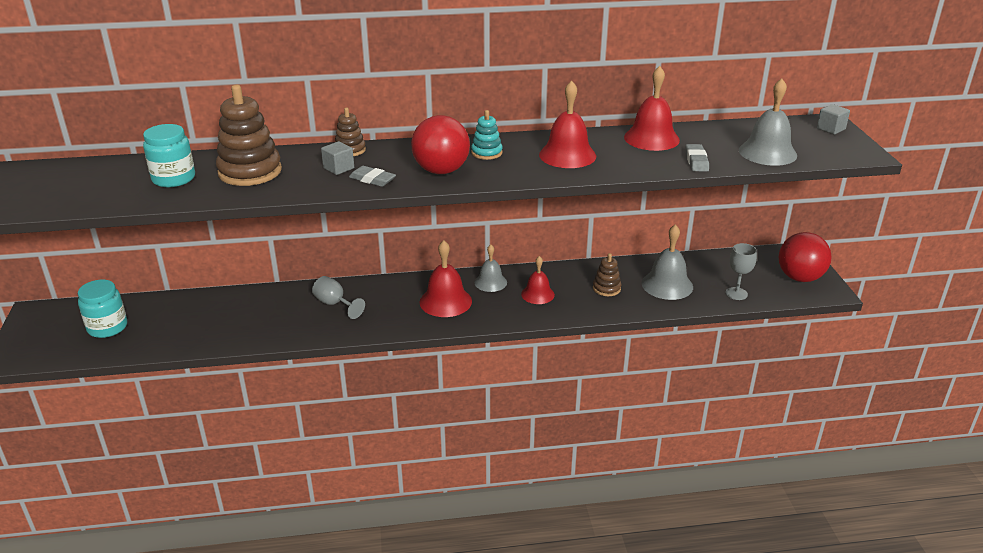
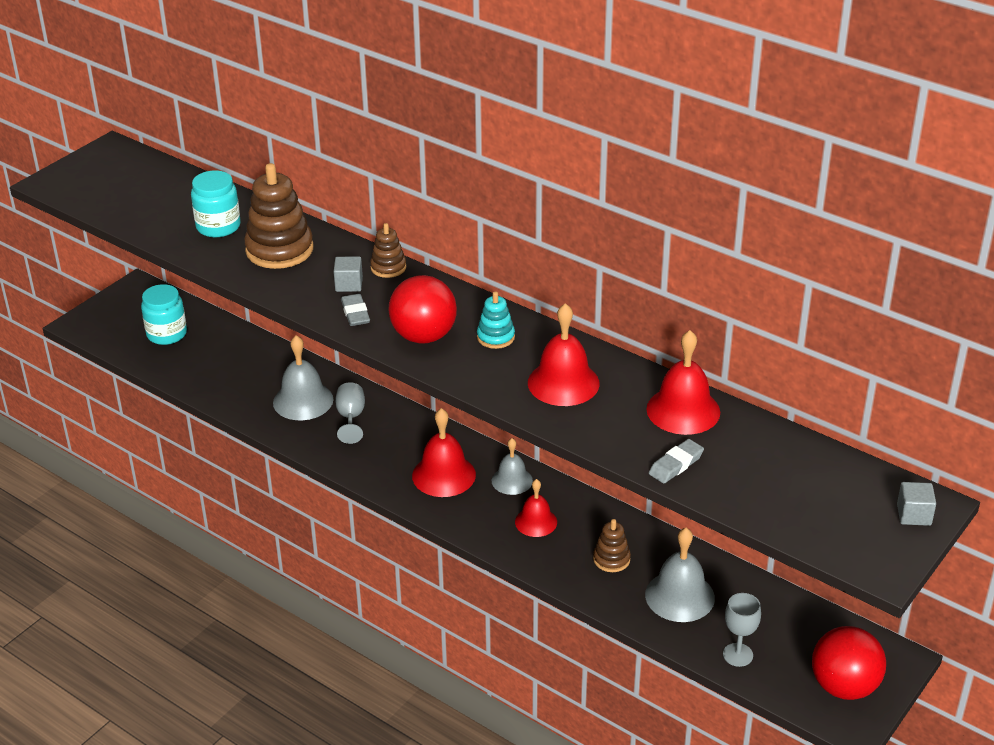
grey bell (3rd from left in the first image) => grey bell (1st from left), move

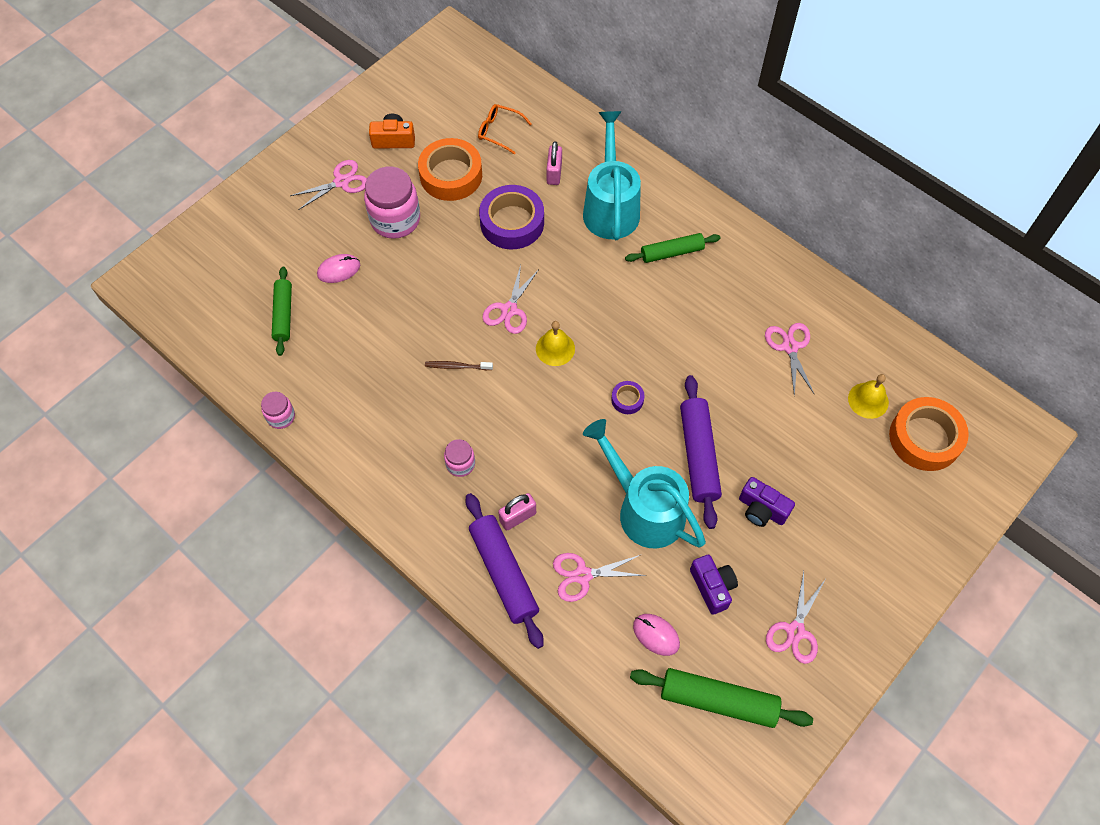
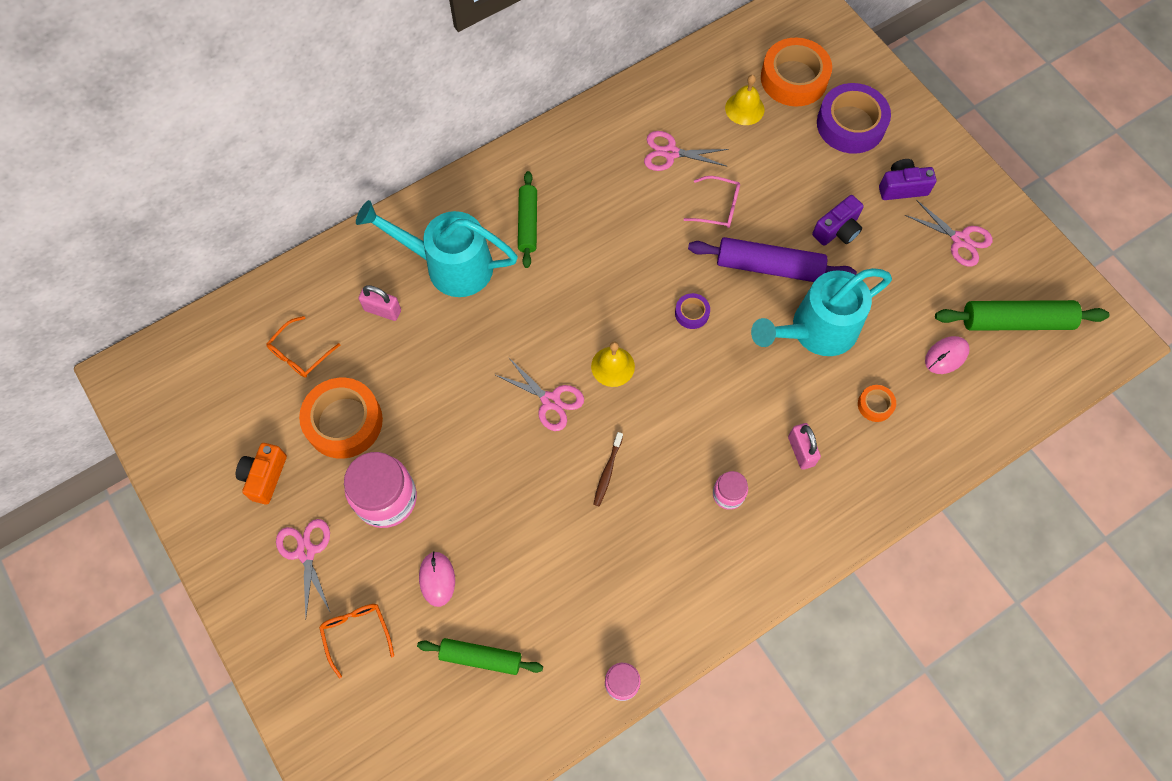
purple rolling pin (1st from left) => nothing
nothing => orange glasses (2nd from left)
nothing => pink glasses
purple tape (1st from left in the first image) => purple tape (2nd from left), move
purple camera (1st from left in the first image) => purple camera (2nd from left), move
pink scissors (3rd from left) => orange tape (3rd from left)
green rolling pin (3rd from left), 60 degrees clockwise

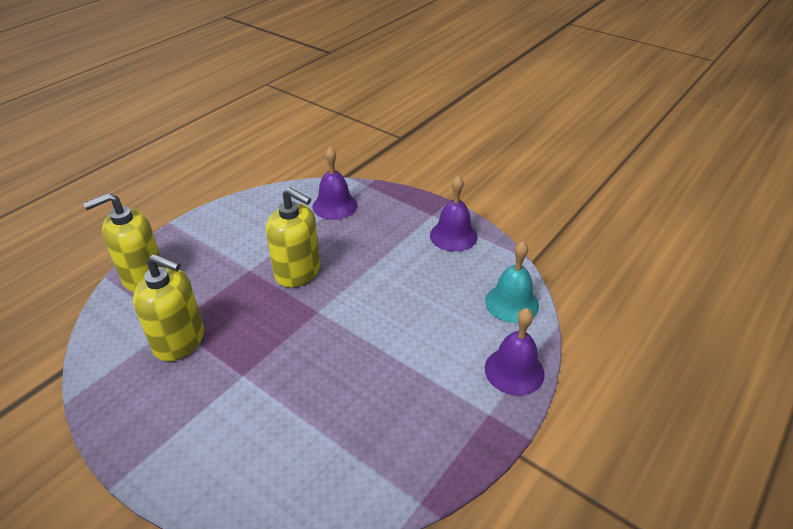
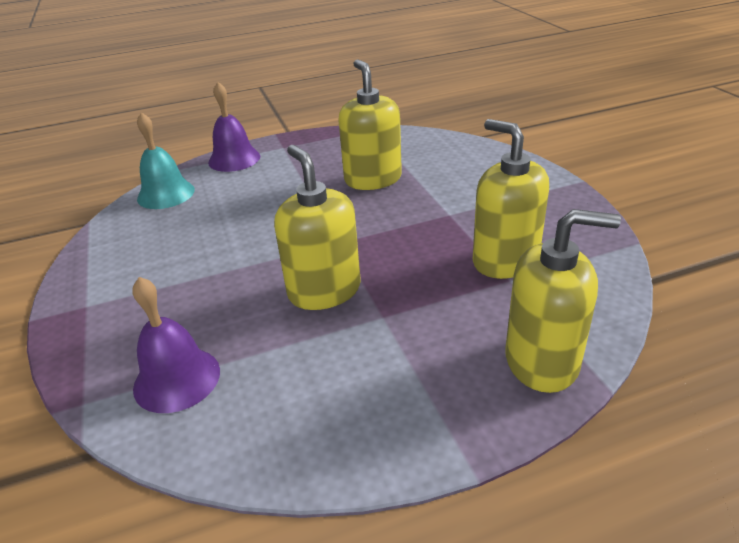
purple bell (2nd from left) => nothing
nothing => yellow soap dispenser (2nd from left)

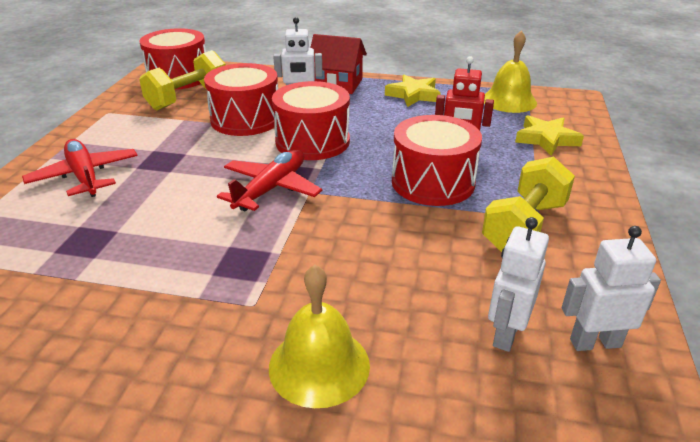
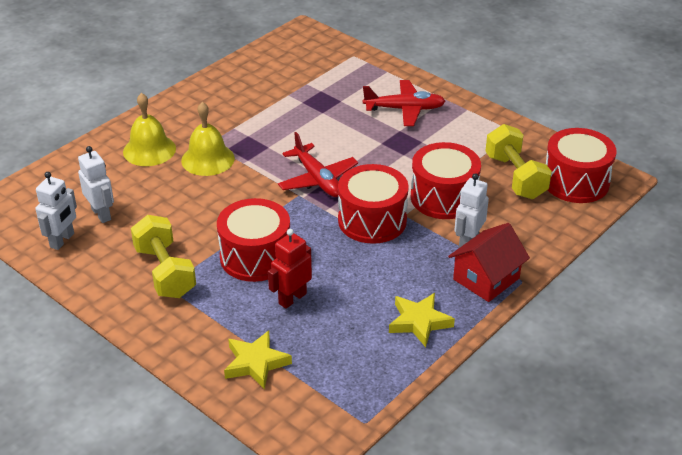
yellow bell (2nd from left), move

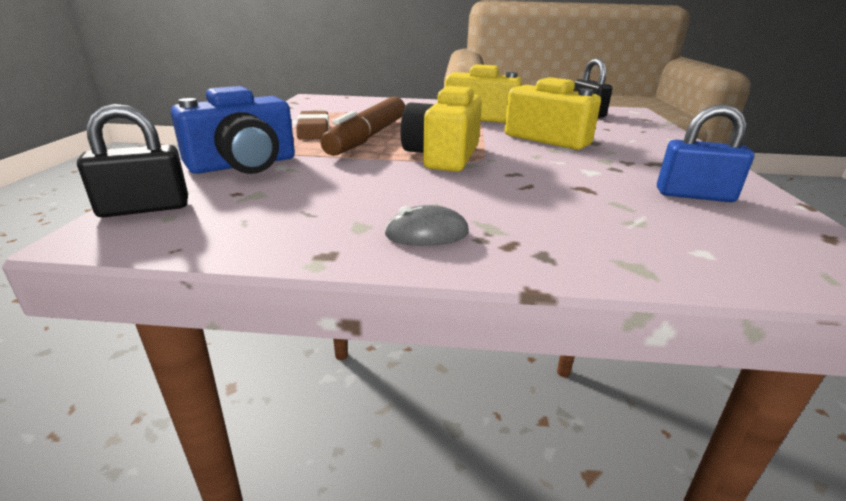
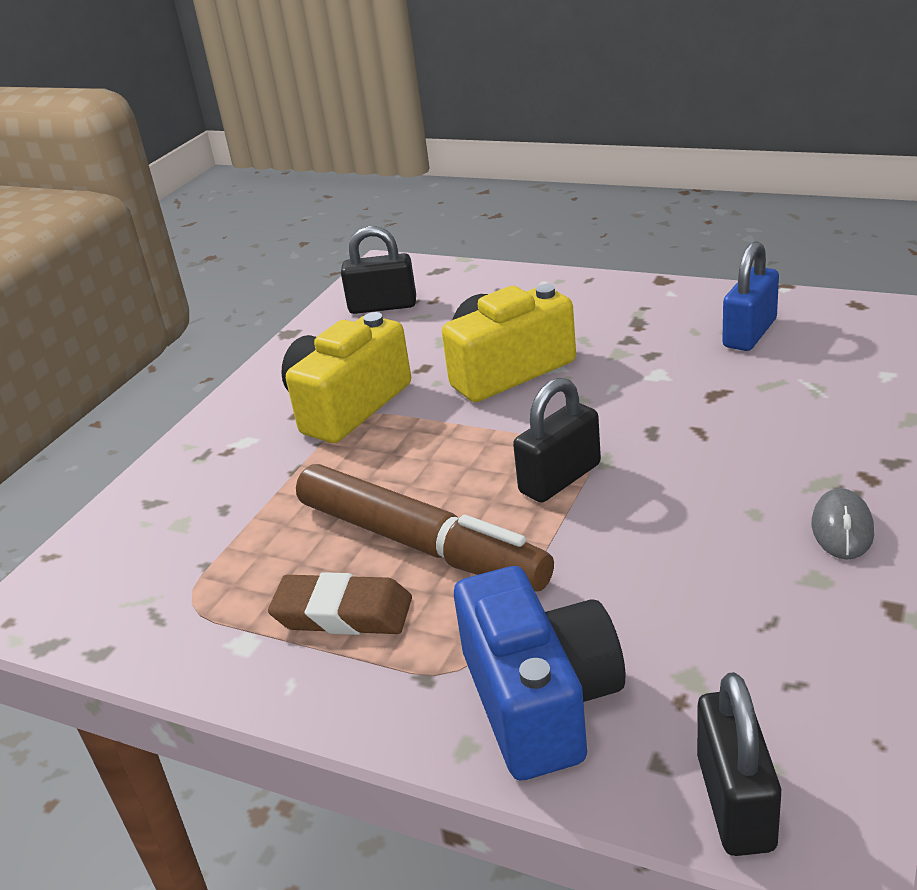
yellow camera (1st from left) => black padlock (2nd from left)

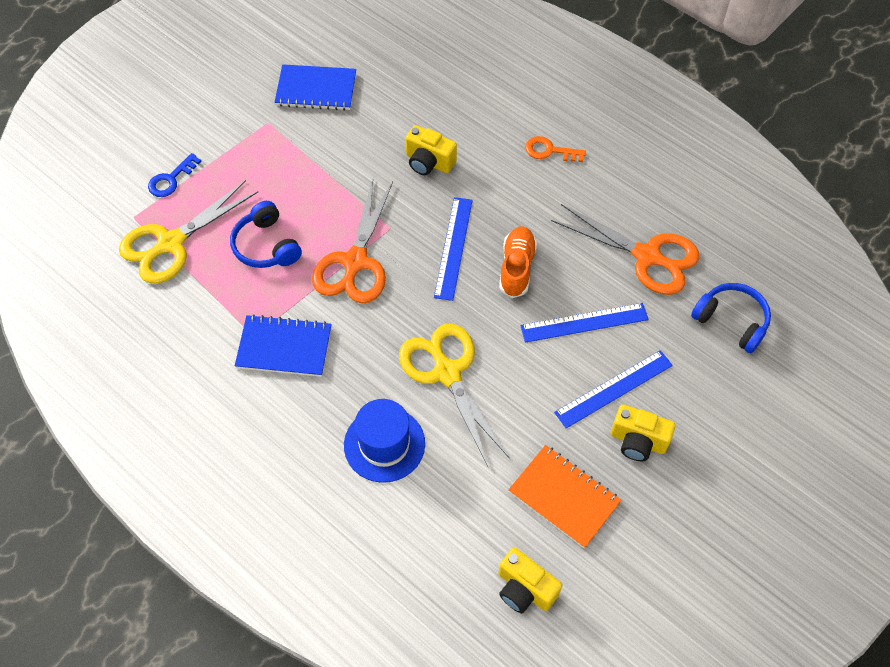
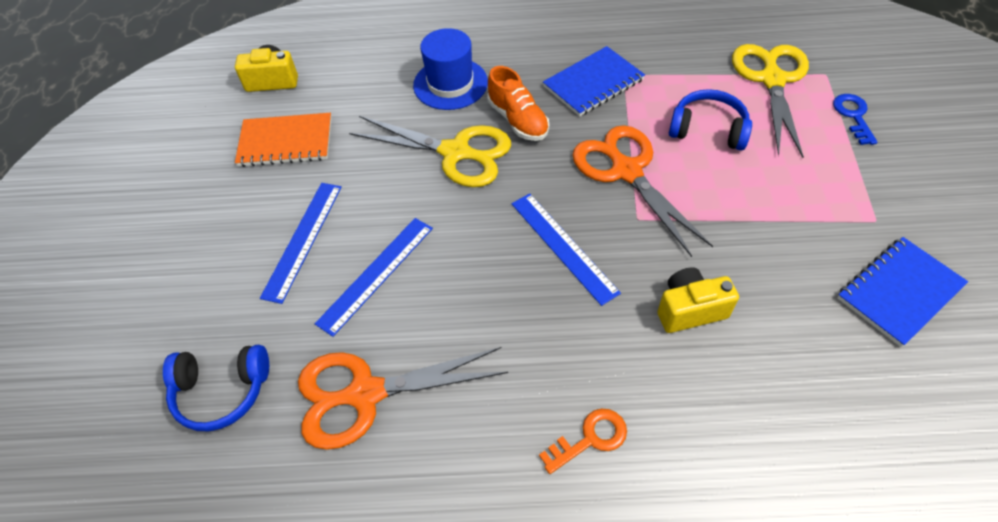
yellow camera (3rd from left) => nothing
orange shoe, move

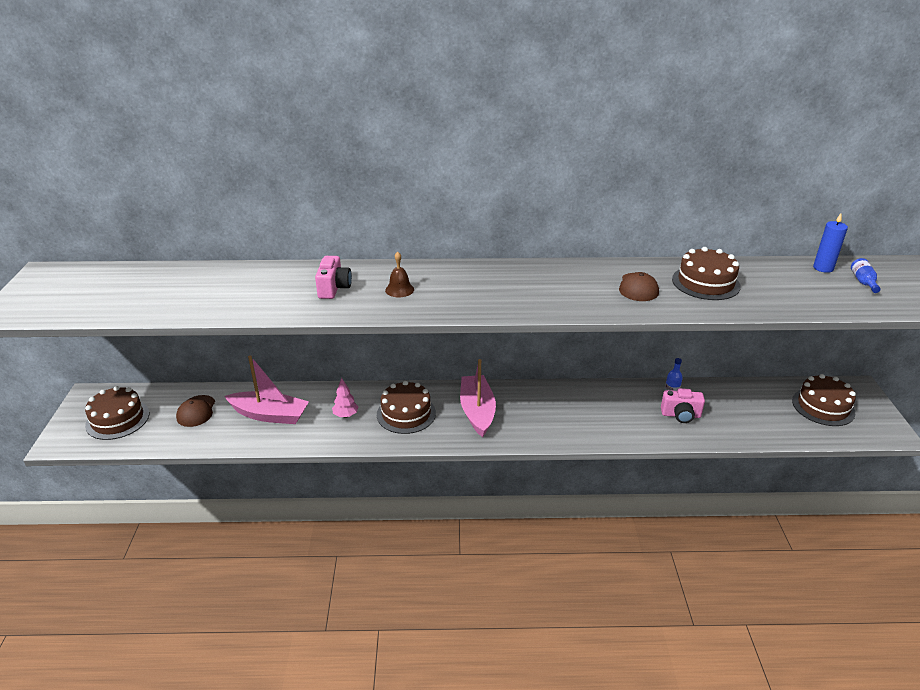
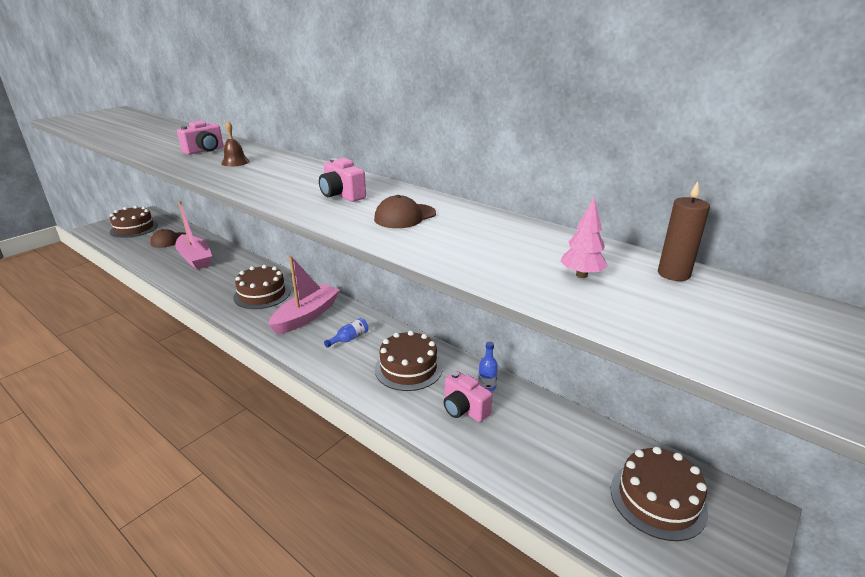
nothing => pink camera (2nd from left)
pink tree, move
brown cake (3rd from left), move
blue bottle (2nd from left in the first image) => blue bottle (1st from left), move
blue candle => brown candle

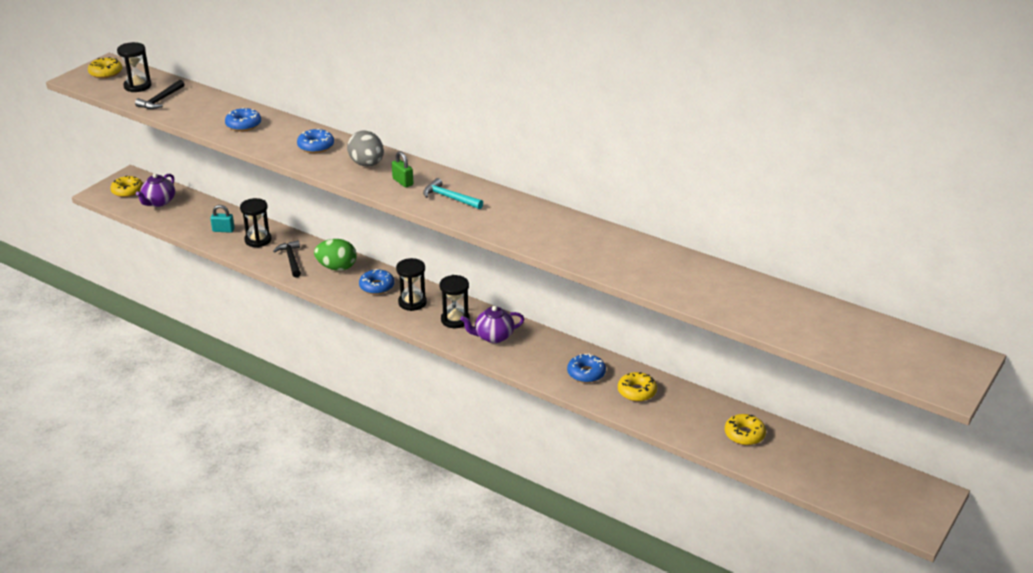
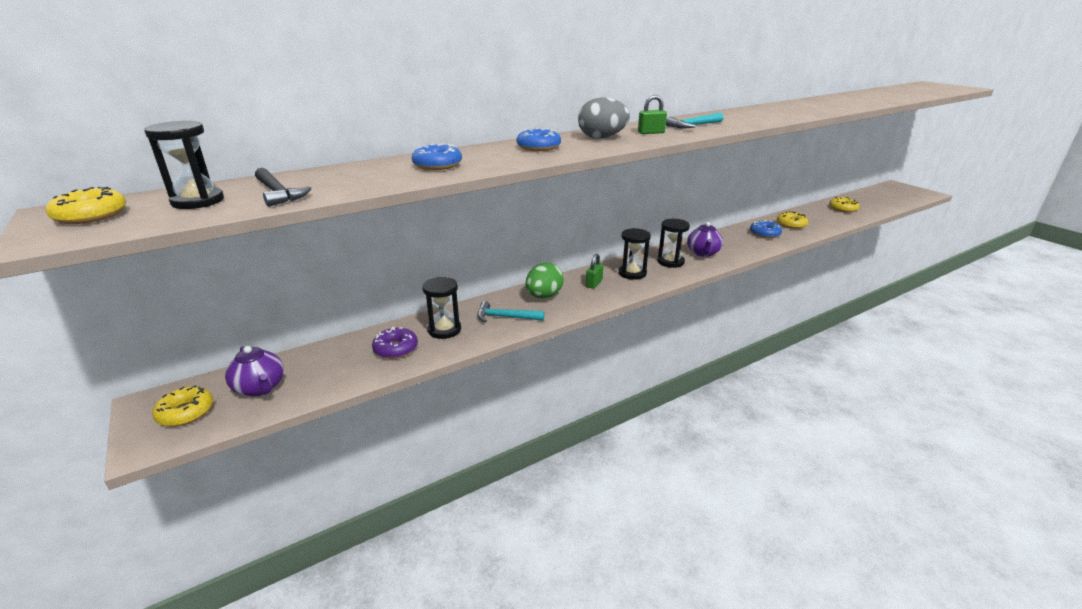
turquoise padlock => purple donut
blue donut (3rd from left) => green padlock (1st from left)
black hammer (2nd from left) => turquoise hammer (1st from left)

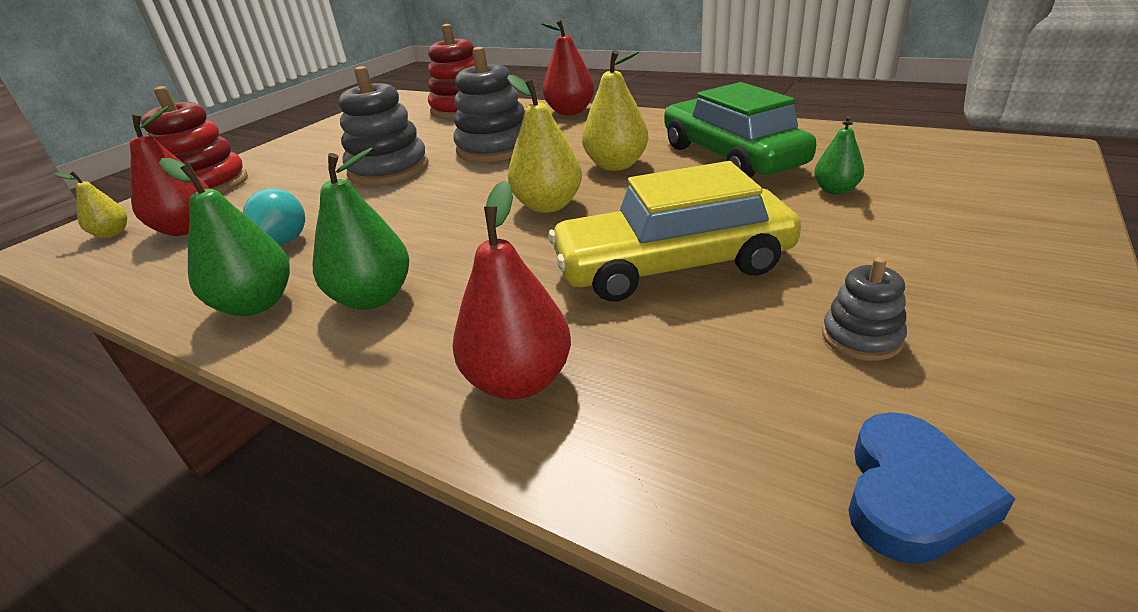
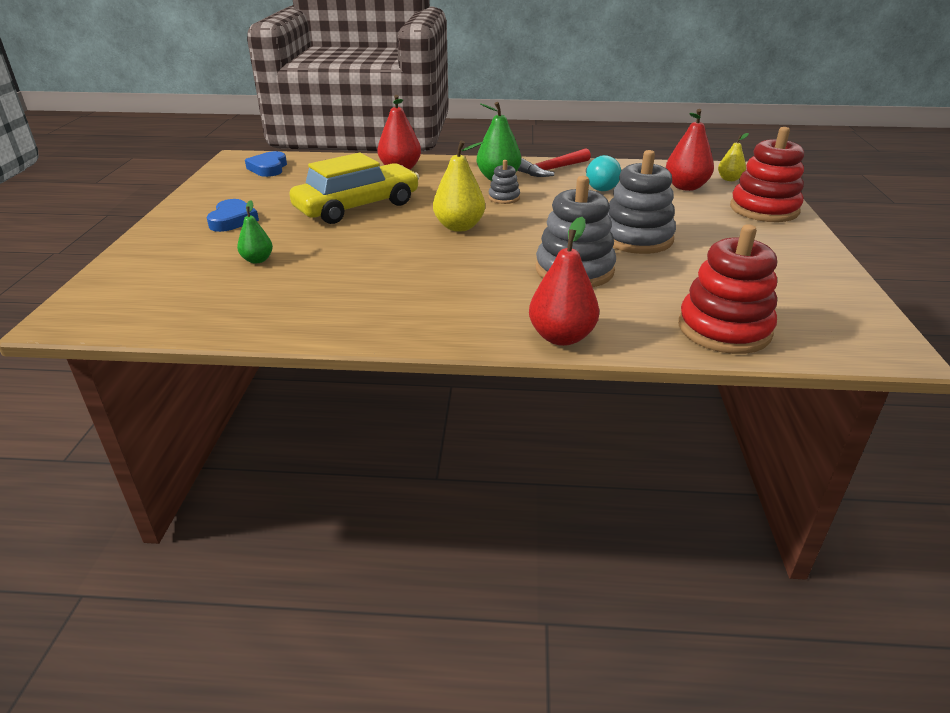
yellow pear (3rd from left) => nothing
green car => nothing
nothing => blue heart (1st from left)
grey stacking toy (3rd from left in the first image) => grey stacking toy (1st from left), move
green pear (1st from left) => red hammer

